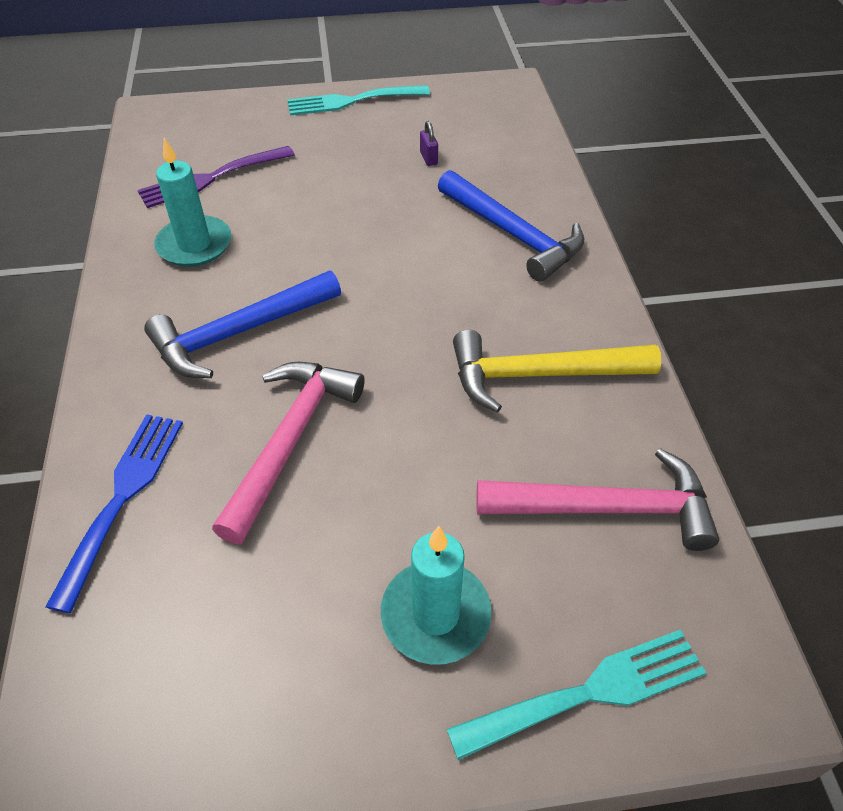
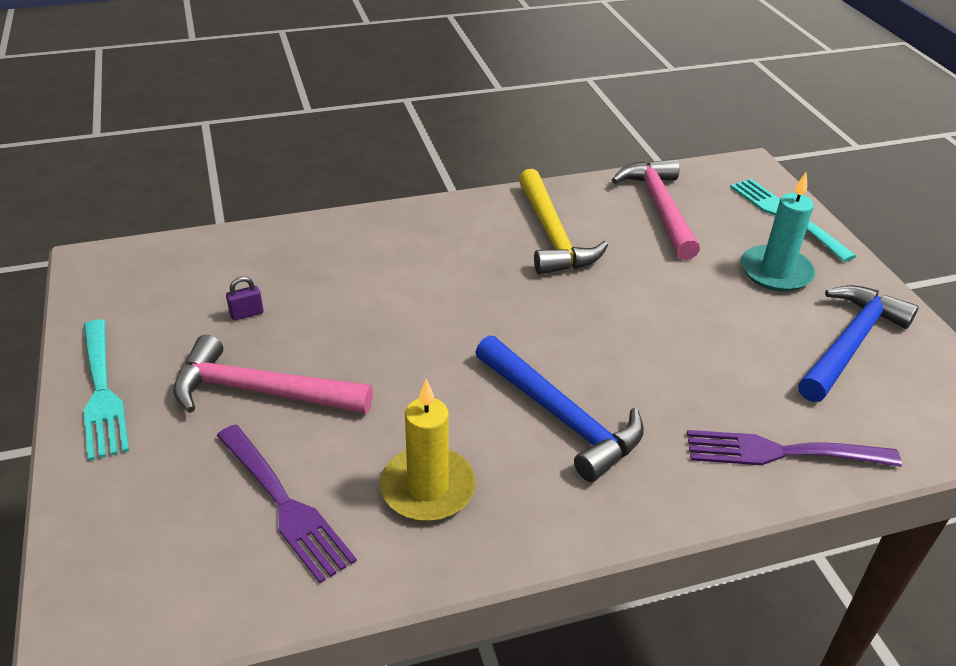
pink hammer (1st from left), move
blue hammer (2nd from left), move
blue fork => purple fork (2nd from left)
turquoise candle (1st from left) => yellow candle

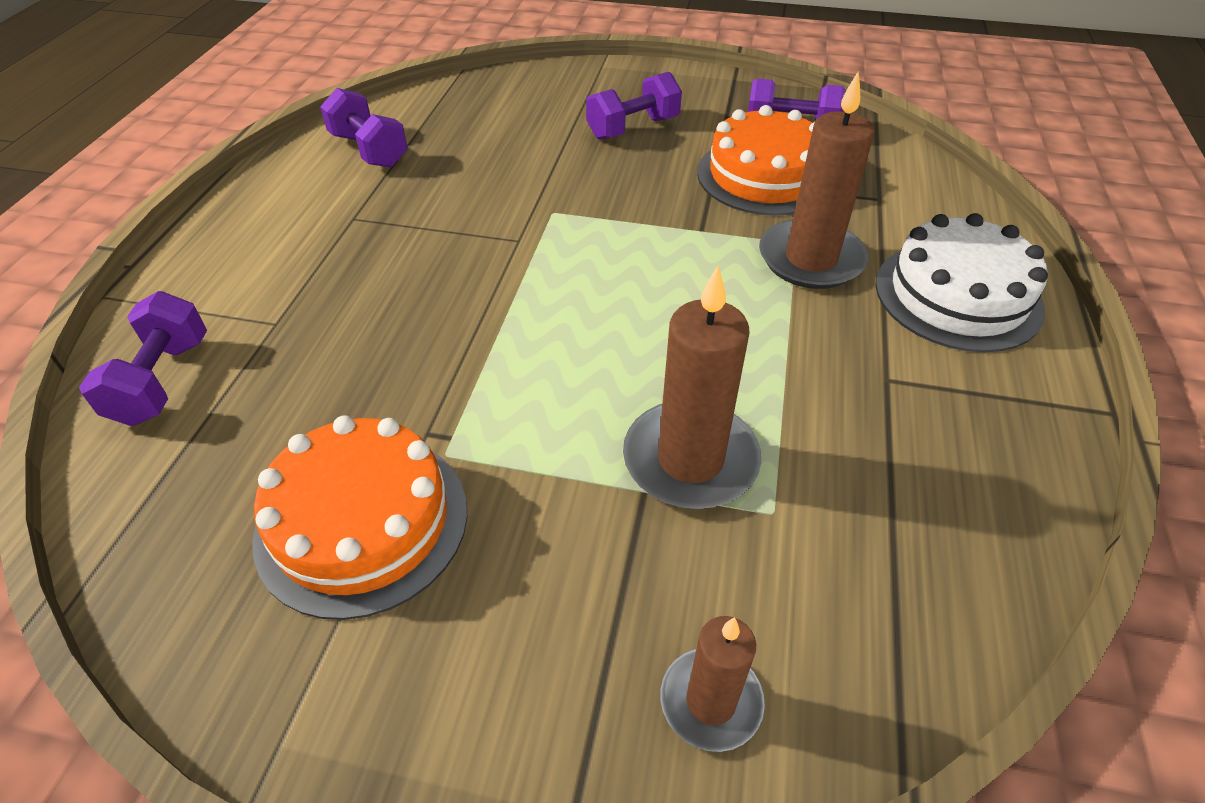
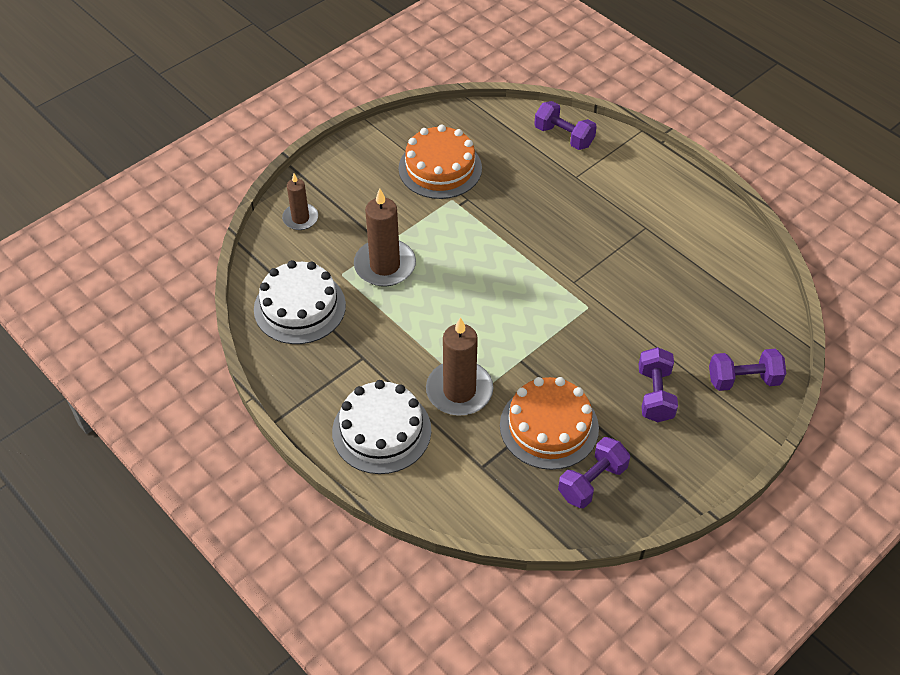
nothing => white cake (1st from left)
purple dumbbell (2nd from left in the first image) => purple dumbbell (4th from left), move

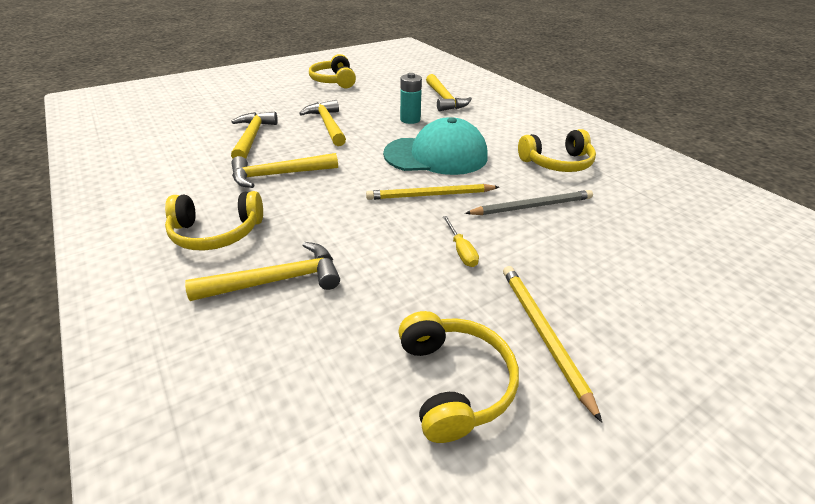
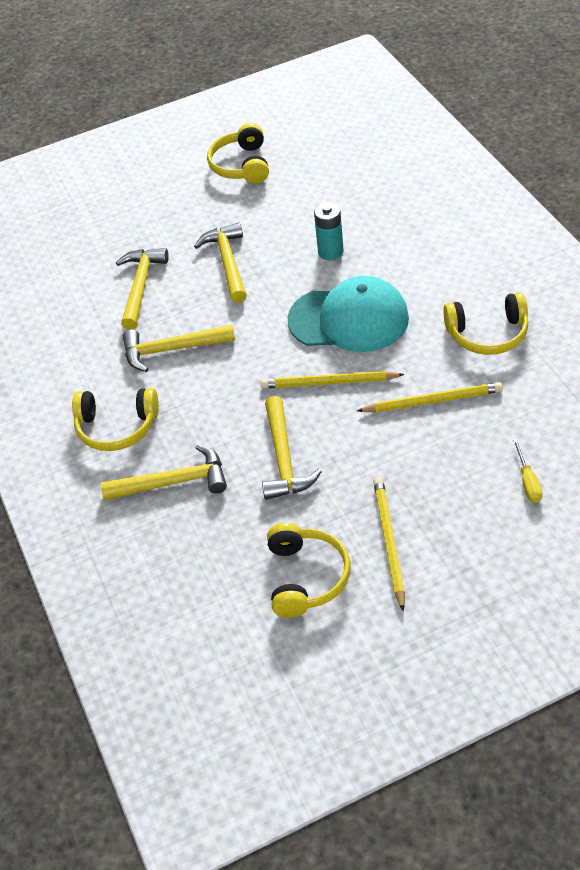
yellow hammer (5th from left), move
yellow screwdriver, move
grey pencil => yellow pencil (3rd from left)

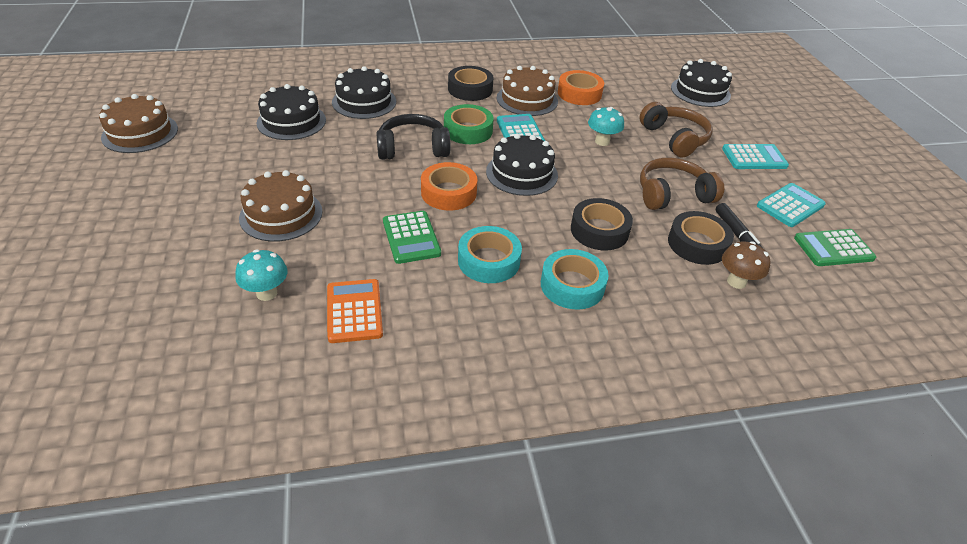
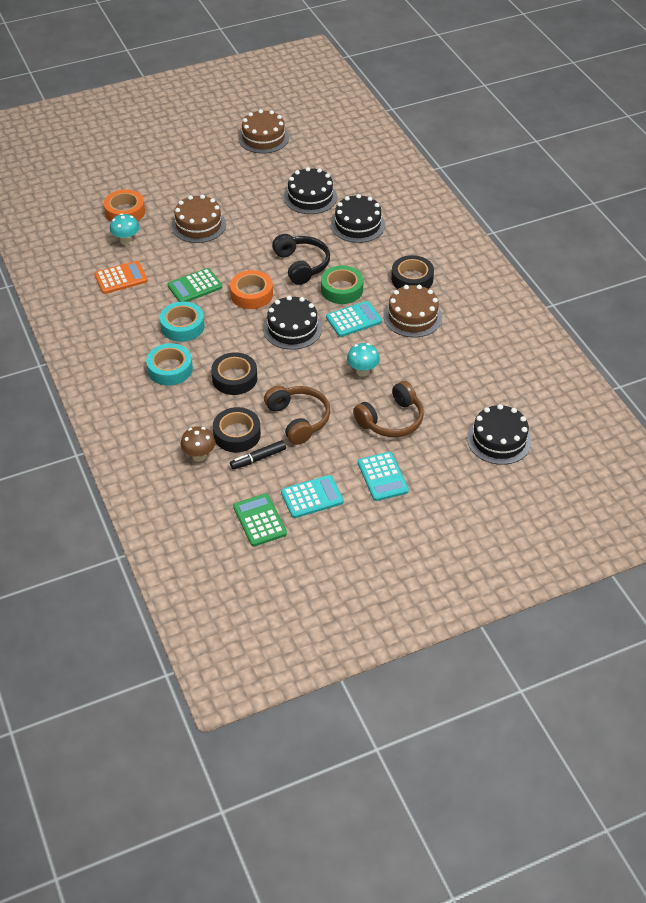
orange tape (2nd from left in the first image) => orange tape (1st from left), move
turquoise calculator (3rd from left in the first image) => turquoise calculator (1st from left), 60 degrees counterclockwise

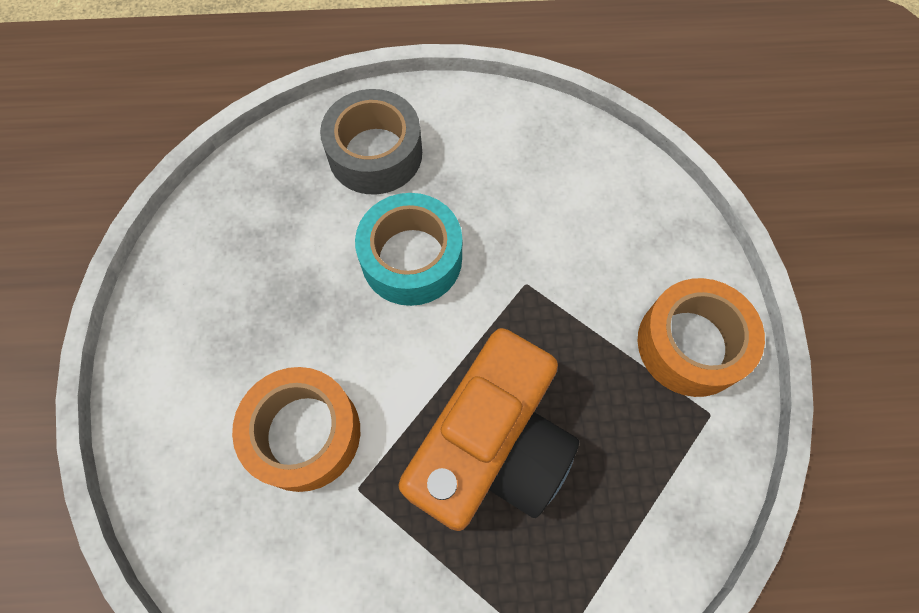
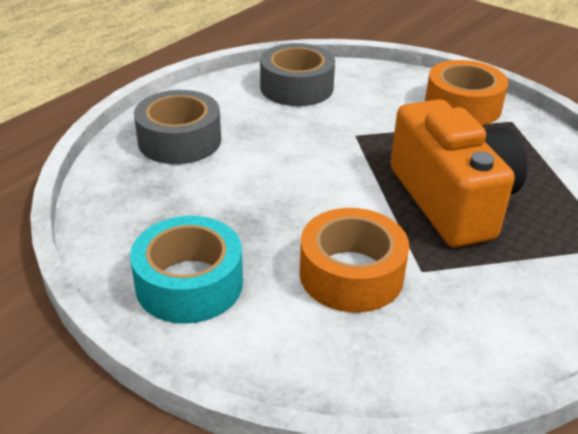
nothing => grey tape (2nd from left)
turquoise tape, move

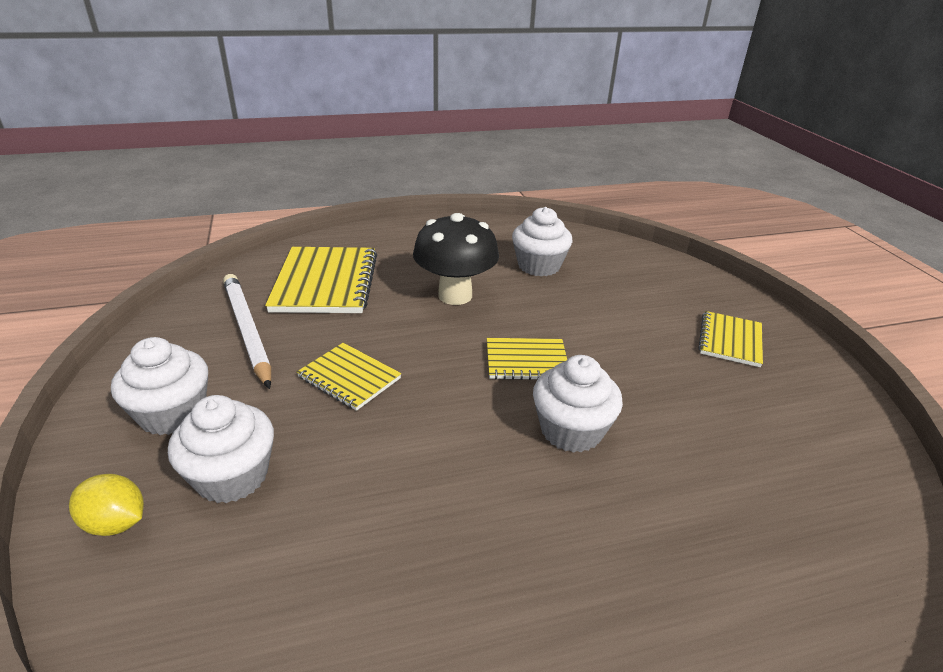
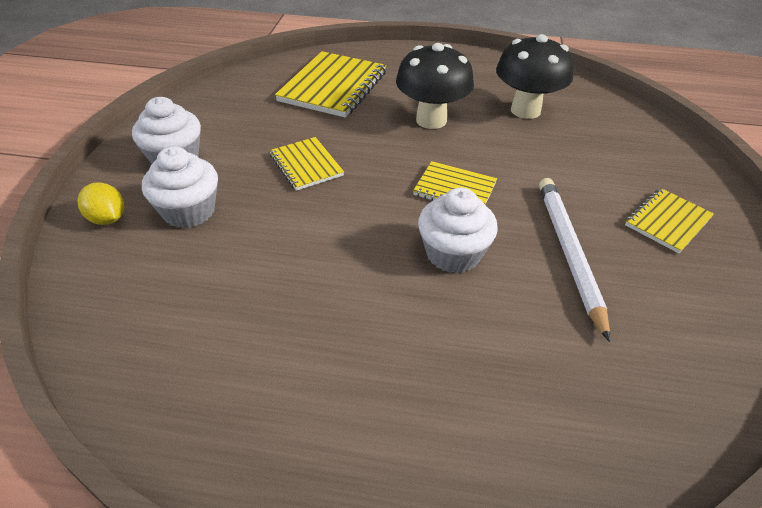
white pencil, move
white cupcake (3rd from left) => black mushroom (2nd from left)

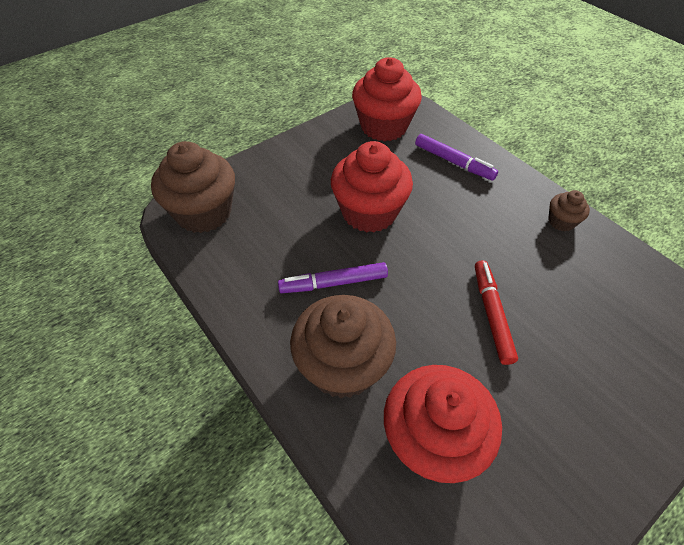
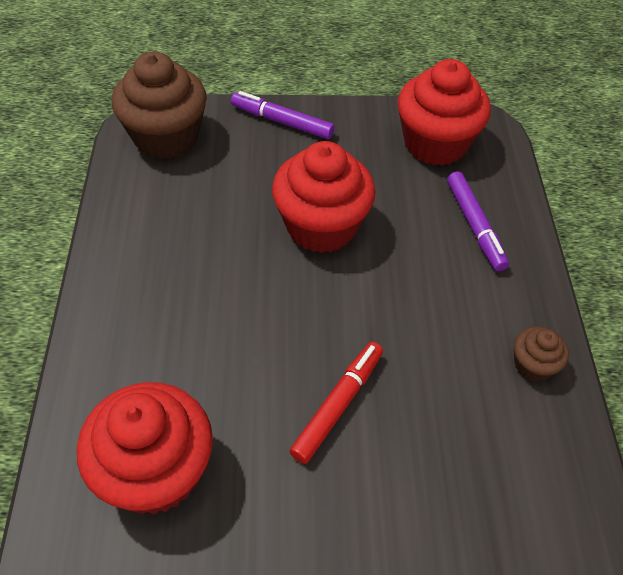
brown cupcake (2nd from left) => nothing
purple marker (1st from left), move

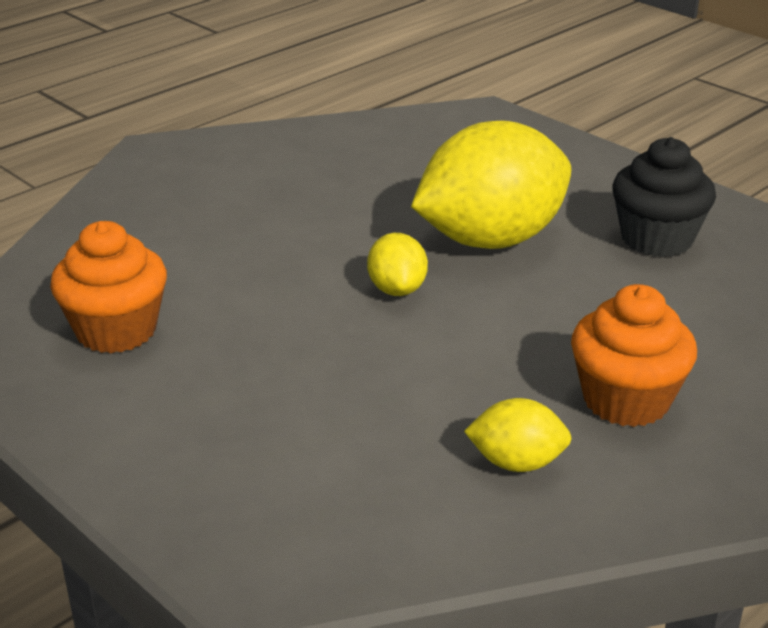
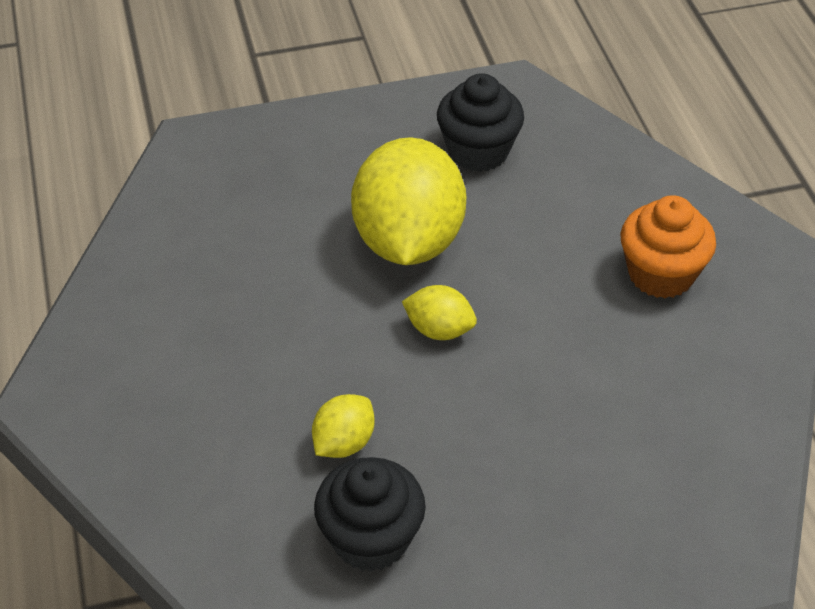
yellow lemon (3rd from left in the first image) => yellow lemon (1st from left), move
orange cupcake (1st from left) => black cupcake (1st from left)

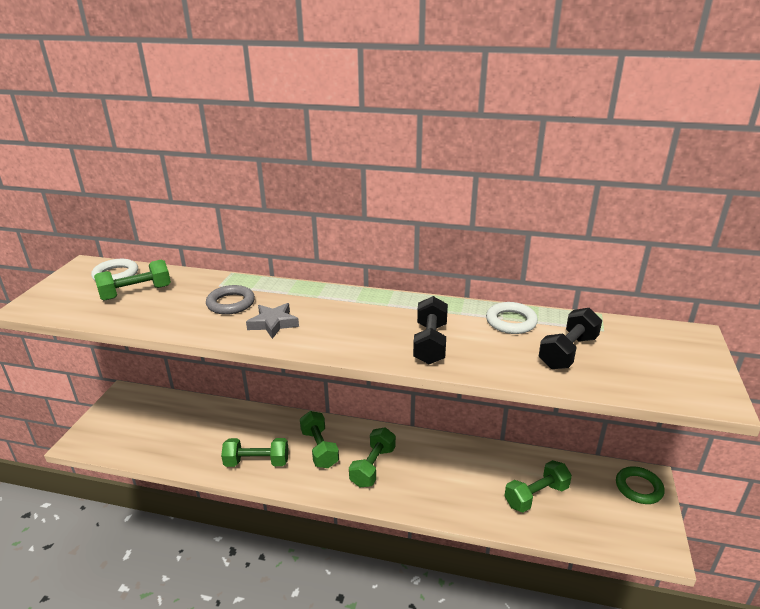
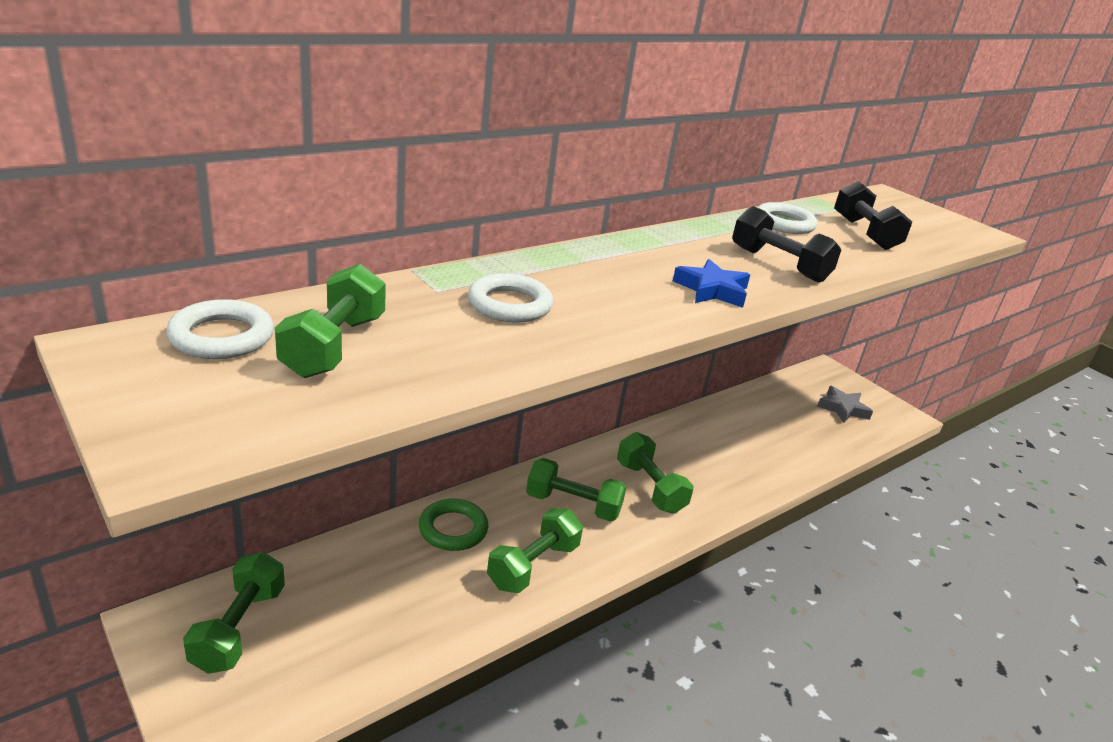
nothing => blue star
grey star, move
green dumbbell (5th from left in the first image) => green dumbbell (1st from left), move
green ring, move
grey ring => white ring (2nd from left)

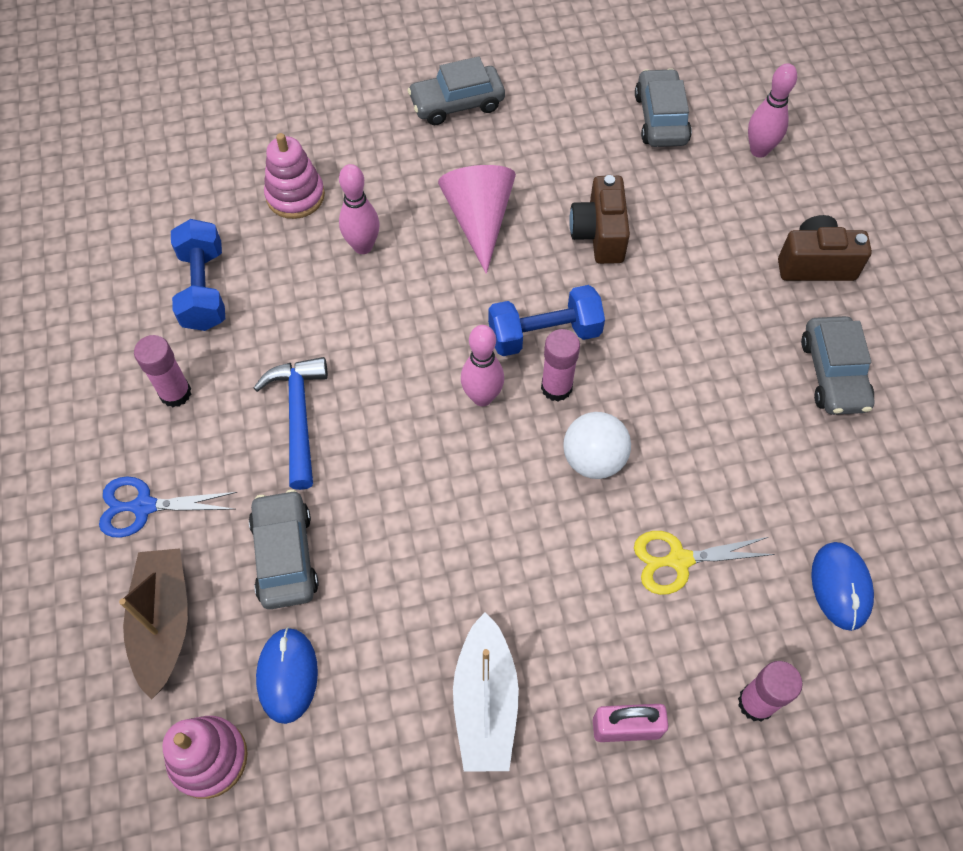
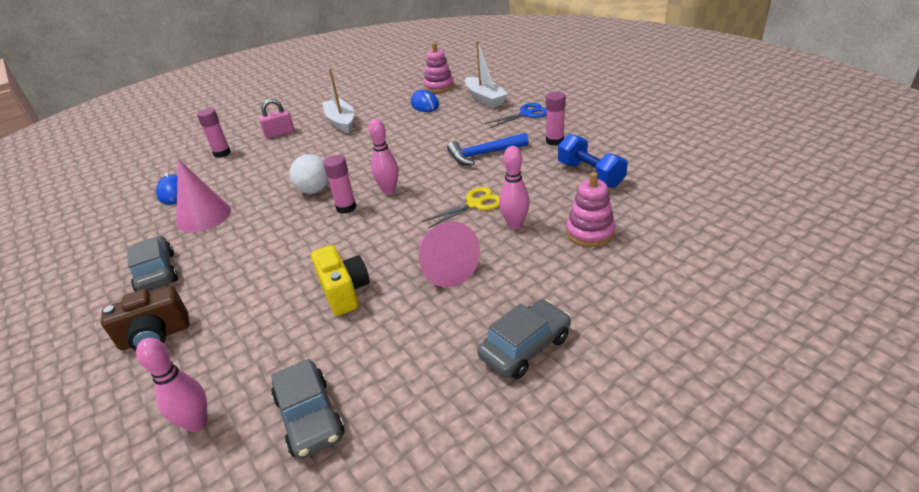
grey car (1st from left) => nothing
blue dumbbell (2nd from left) => nothing
nothing => pink cone (1st from left)
yellow scissors, move
brown boat => white boat (2nd from left)
brown camera (1st from left) => yellow camera
blue hammer, 105 degrees clockwise

